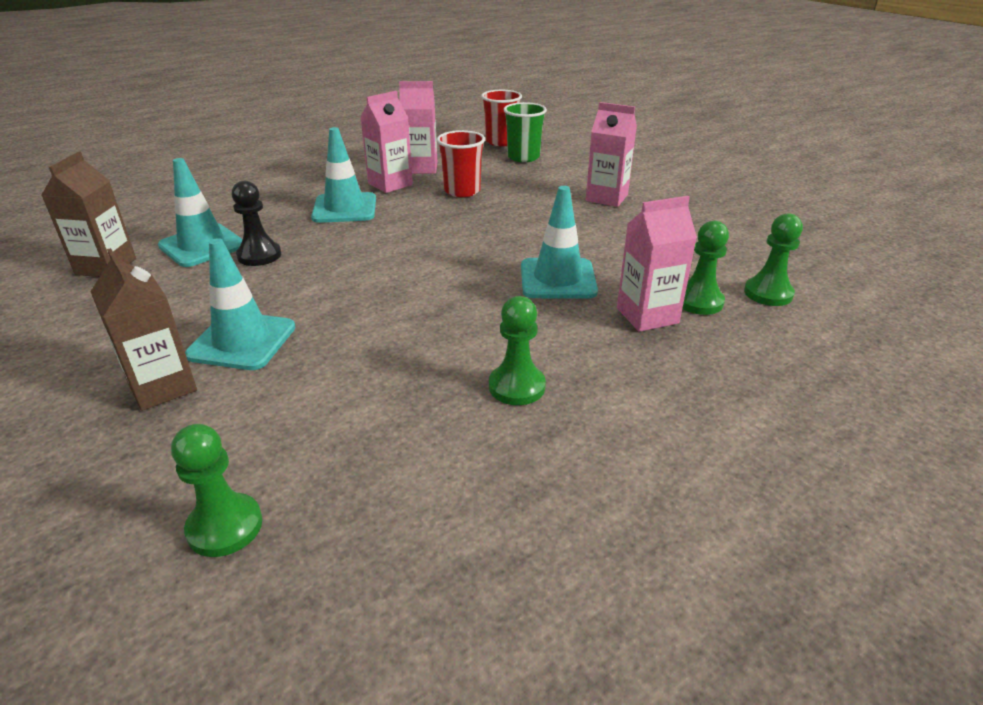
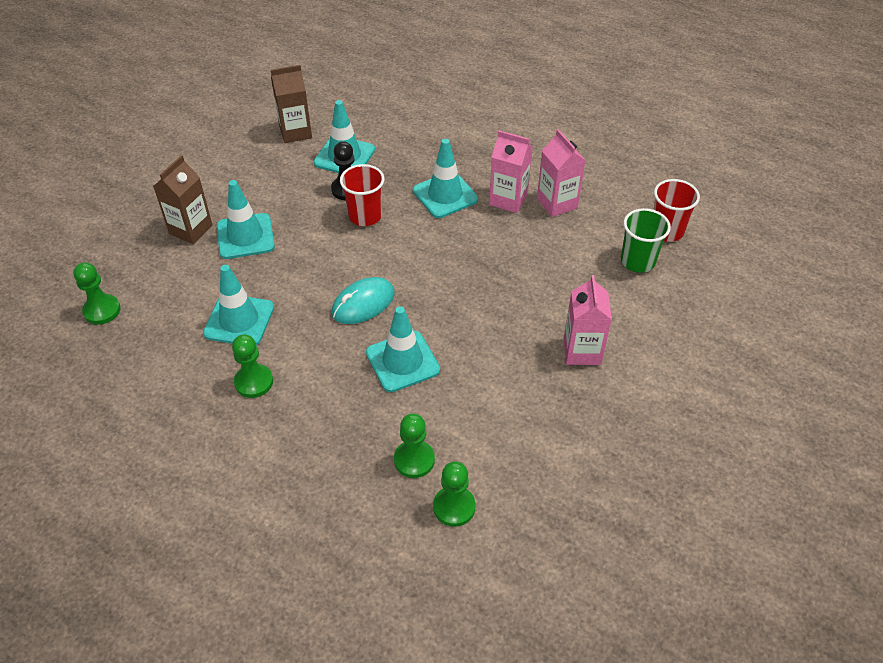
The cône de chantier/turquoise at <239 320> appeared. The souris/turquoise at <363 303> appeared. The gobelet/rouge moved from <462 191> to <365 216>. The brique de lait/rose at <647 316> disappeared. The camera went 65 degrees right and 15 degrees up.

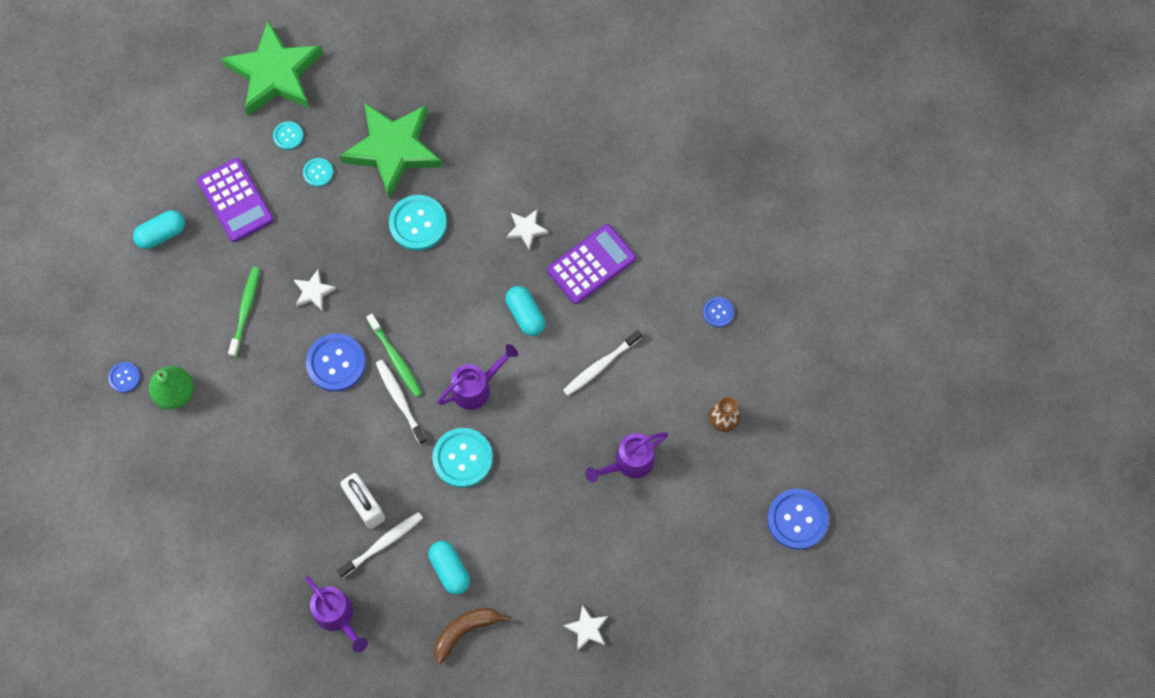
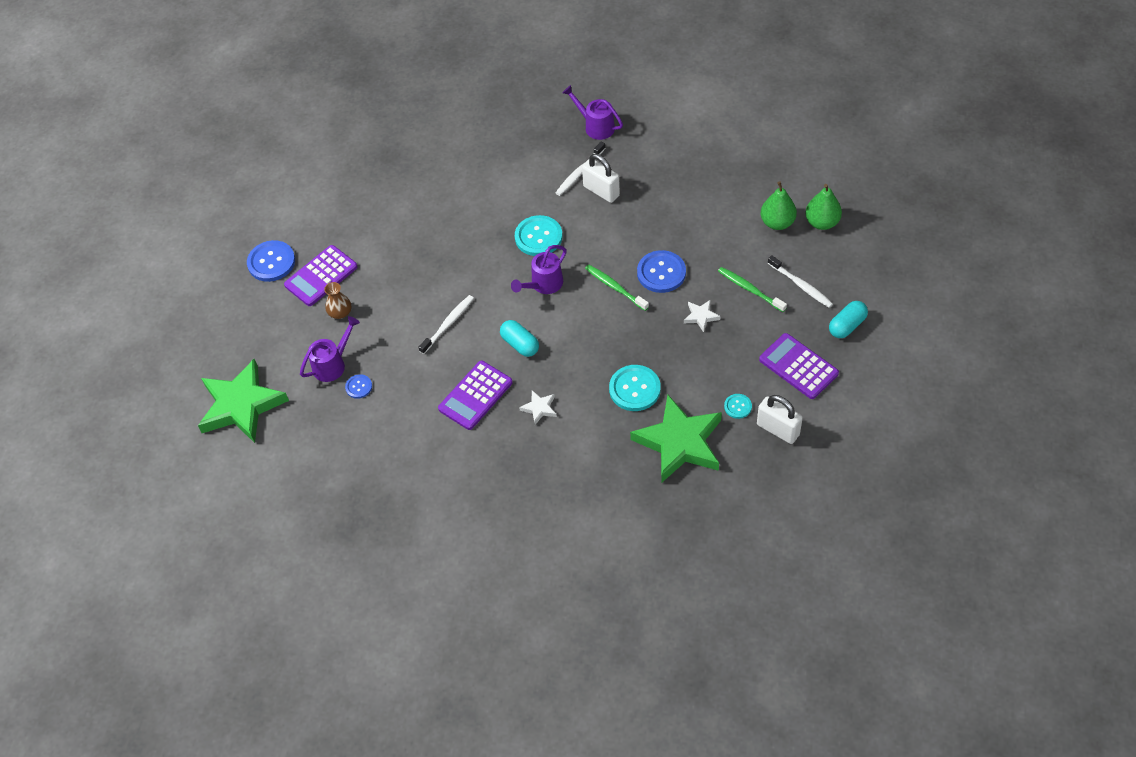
The étoile/vert moved from <275 74> to <241 405>. The calculatrice/violet at <321 276> appeared. The arrosoir/violet moved from <629 462> to <333 364>. The brosse à dents/vert at <245 310> turned 135 degrees clockwise. The bouton/turquoise at <288 136> was replaced by the cadenas/blanc at <778 429>. The brosse à dents/blanc moved from <400 401> to <801 285>. The bouton/bleu at <124 377> was replaced by the poire/vert at <822 222>. The gélule/turquoise at <450 570> disappeared. The banane/marron at <465 631> disappeared. The étoile/blanc at <587 629> disappeared. The camera went 170 degrees right and 15 degrees down.

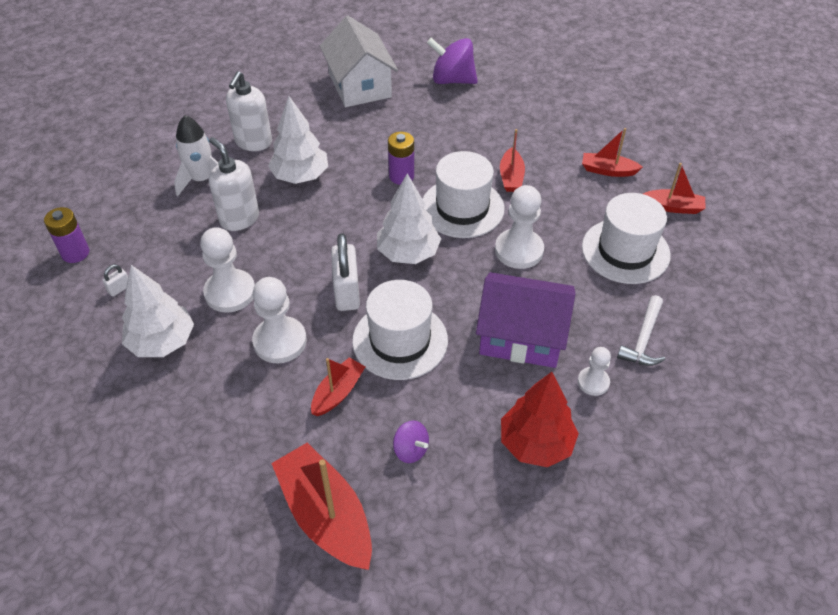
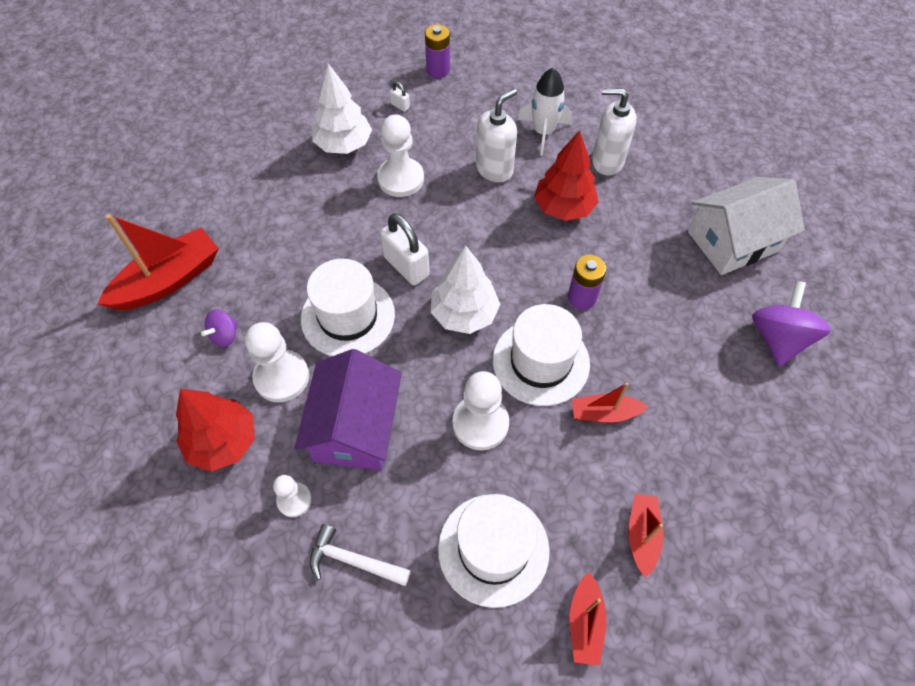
The pion/blanc moved from <280 341> to <281 377>. The cadenas/blanc at <347 292> turned 60 degrees clockwise. The arbre/blanc at <300 176> became the arbre/rouge at <563 207>. The bateau/rouge at <338 392> disappeared. The camera went 85 degrees right and 10 degrees up.

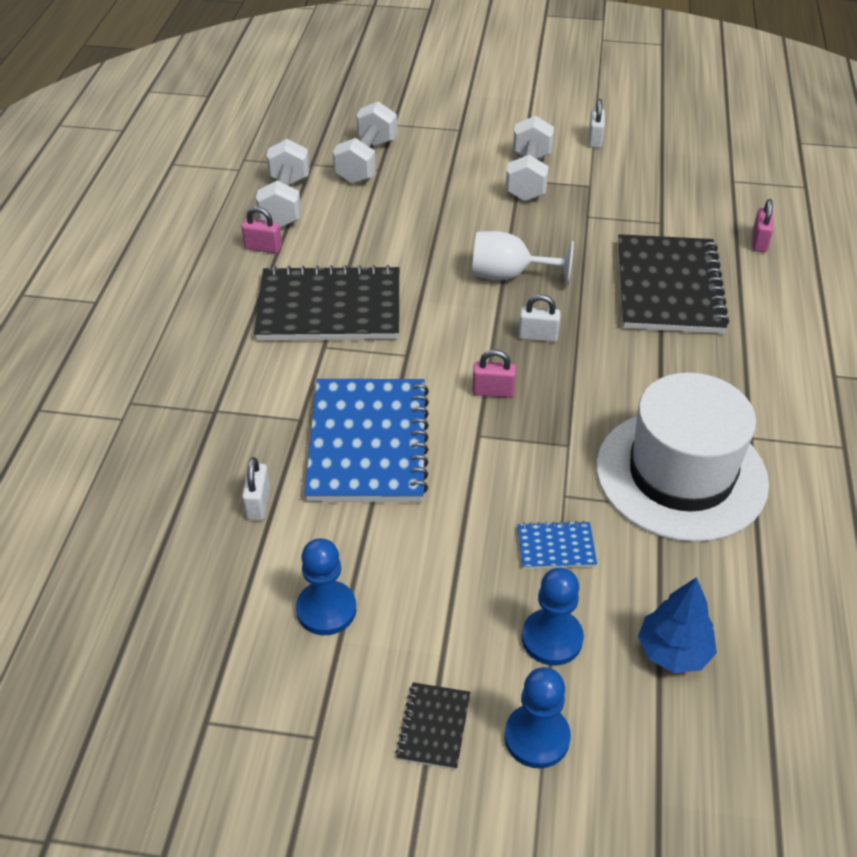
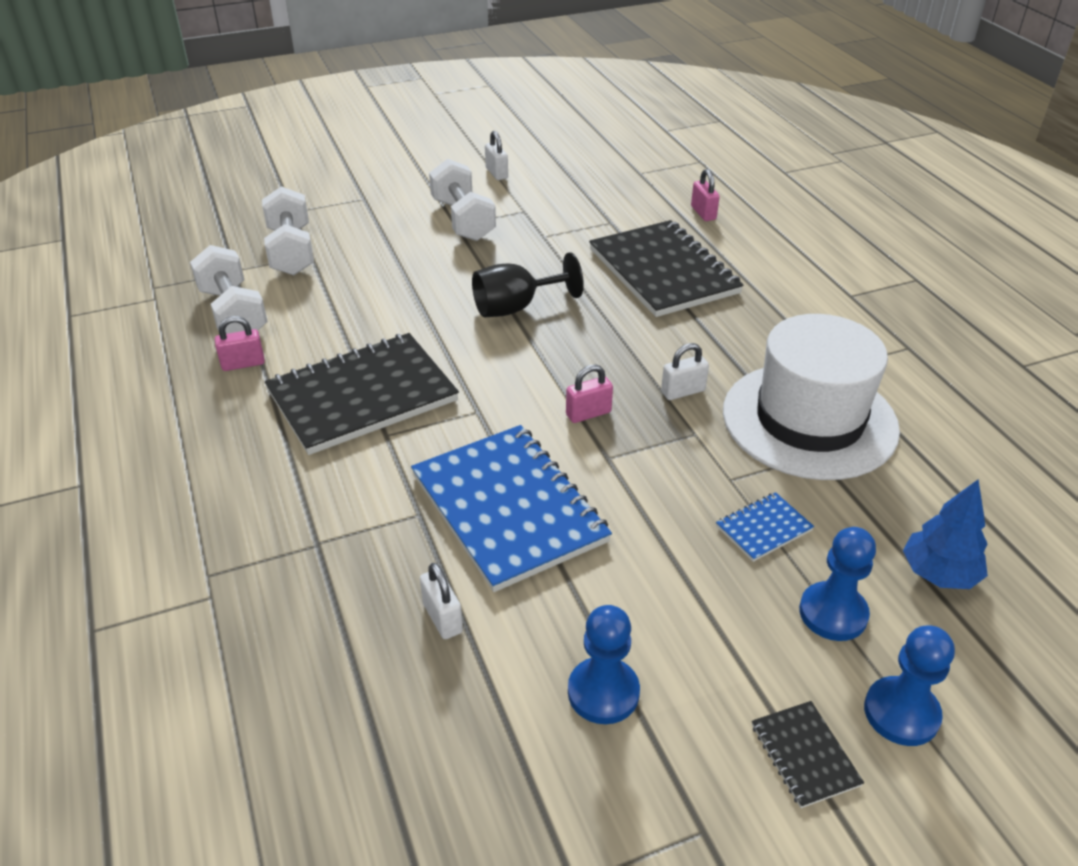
The verre à pied/blanc at <509 275> became the verre à pied/noir at <516 307>. The cadenas/blanc moved from <538 336> to <683 391>. The camera went 30 degrees left and 5 degrees down.

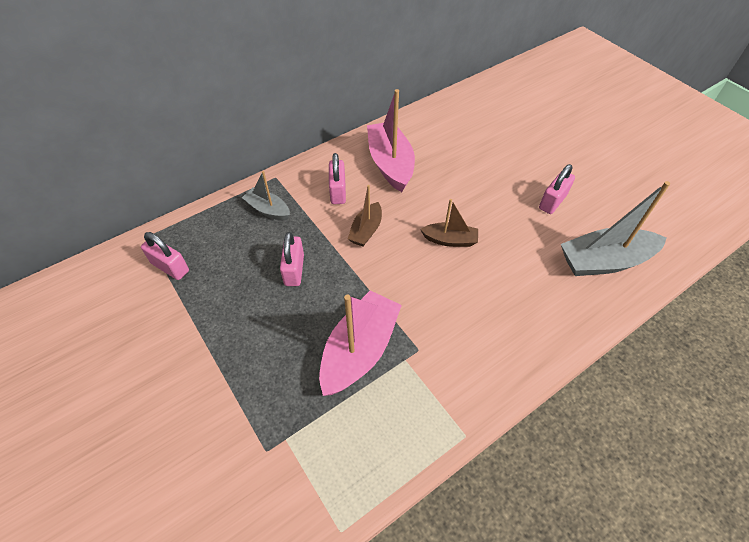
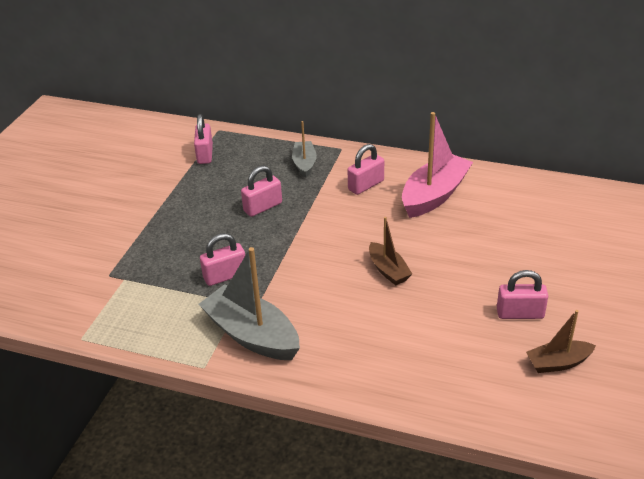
The bateau/gris moved from <604 261> to <252 335>. The bateau/rose at <359 350> was replaced by the cadenas/rose at <225 276>. The bateau/marron moved from <366 230> to <558 363>. The camera went 55 degrees right and 15 degrees down.

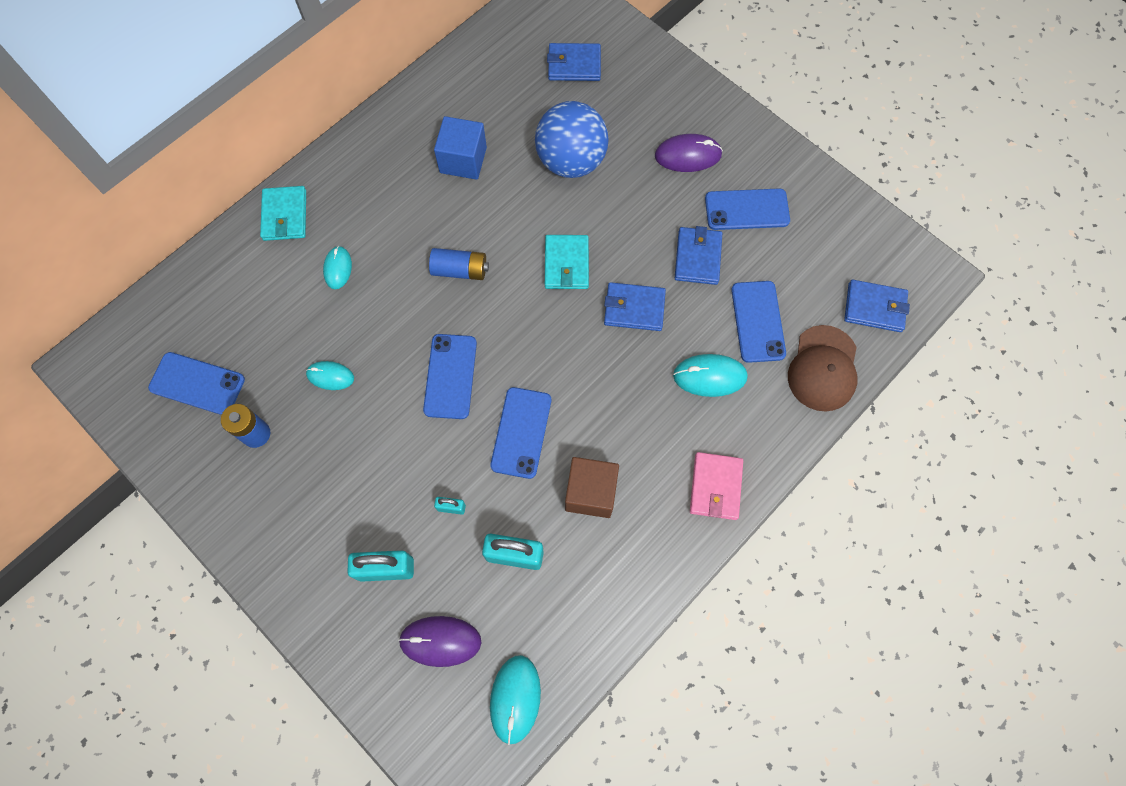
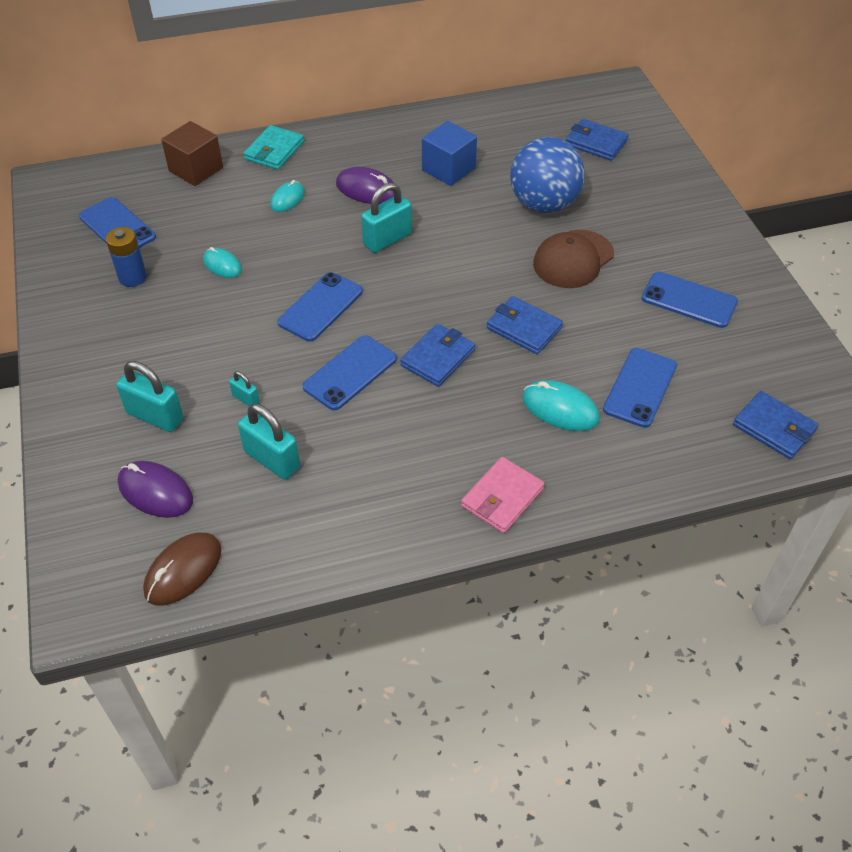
The souris/turquoise at <515 699> became the souris/marron at <183 570>. The cube/marron moved from <590 492> to <196 169>. The souris/violet moved from <688 155> to <367 190>. The pile/bleu at <460 270> was replaced by the cadenas/turquoise at <387 239>. The portefeuille/bleu moved from <697 257> to <438 358>. The casquette/marron moved from <823 368> to <573 259>. The portefeuille/turquoise at <566 264> disappeared. The camera went 30 degrees right and 20 degrees down.

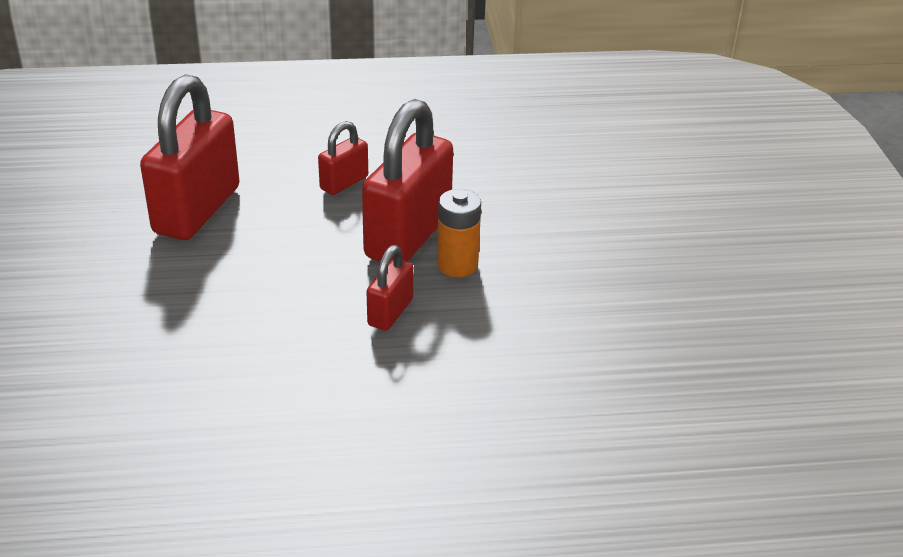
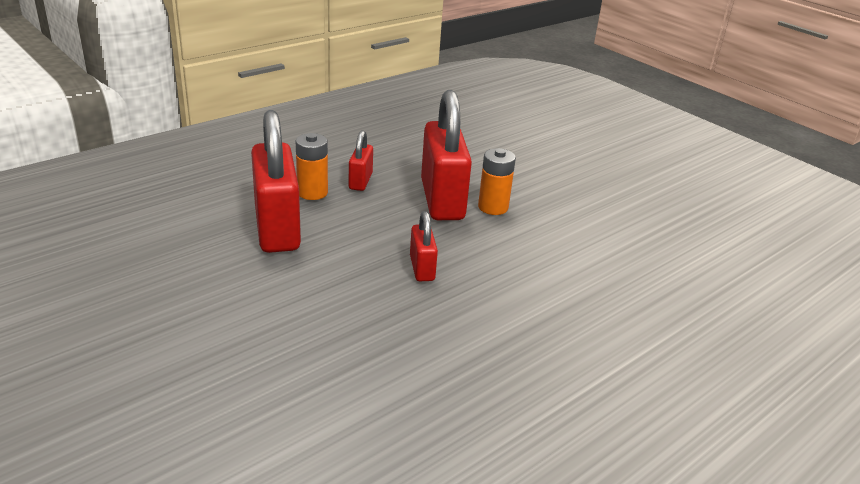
The pile/orange at <312 192> appeared. The cadenas/rouge moved from <390 312> to <422 268>. The camera went 35 degrees left and 5 degrees down.

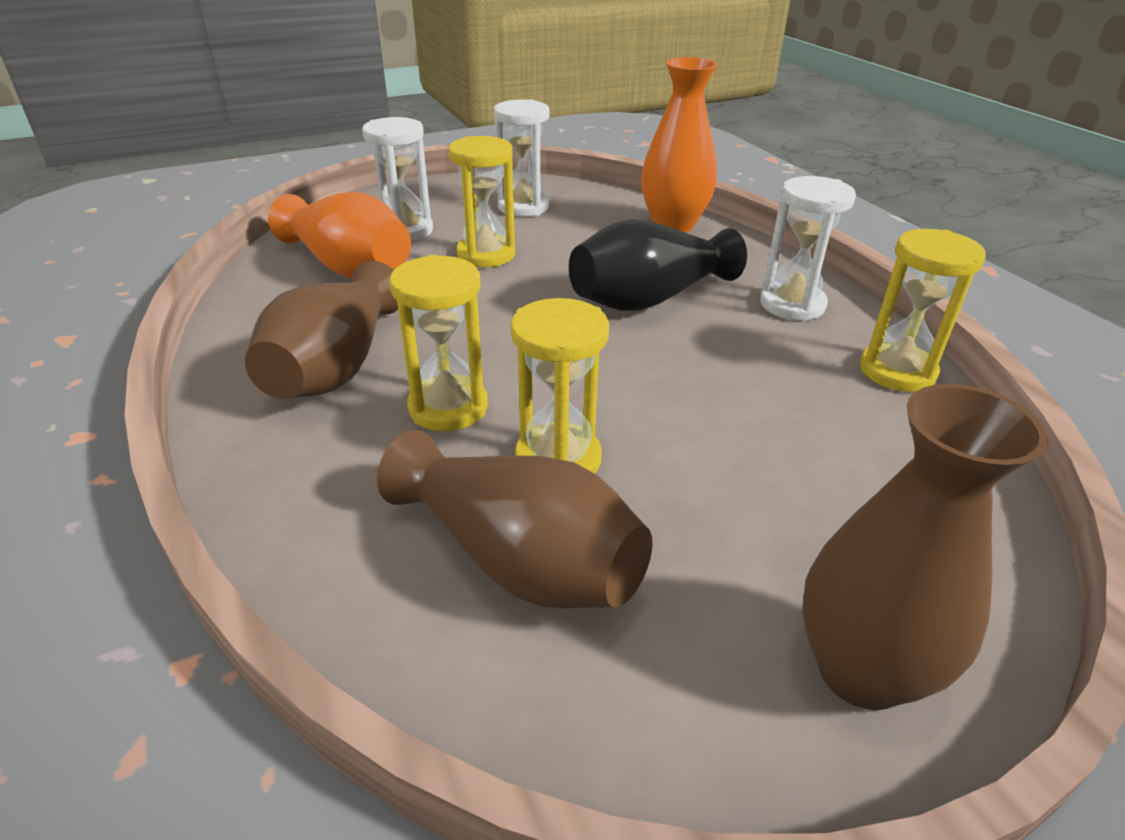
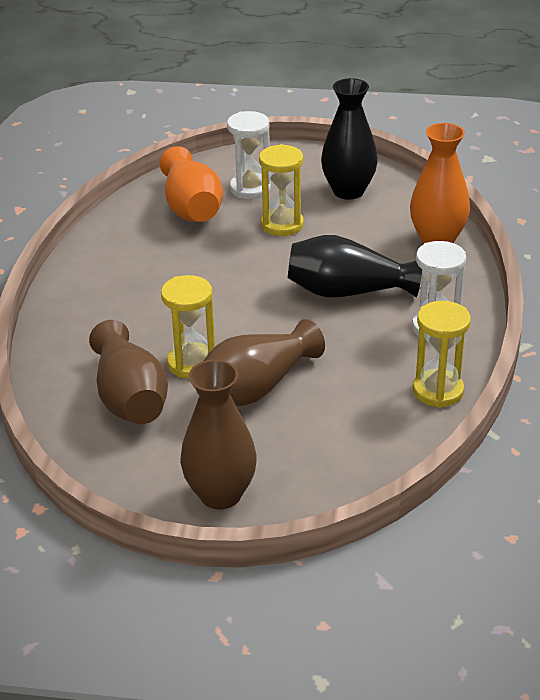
The vase/marron moved from <335 367> to <256 388>. The sablier/blanc at <523 207> was replaced by the vase/noir at <348 191>. The sablier/jaune at <448 407> disappeared. The camera went 35 degrees right and 0 degrees up.

